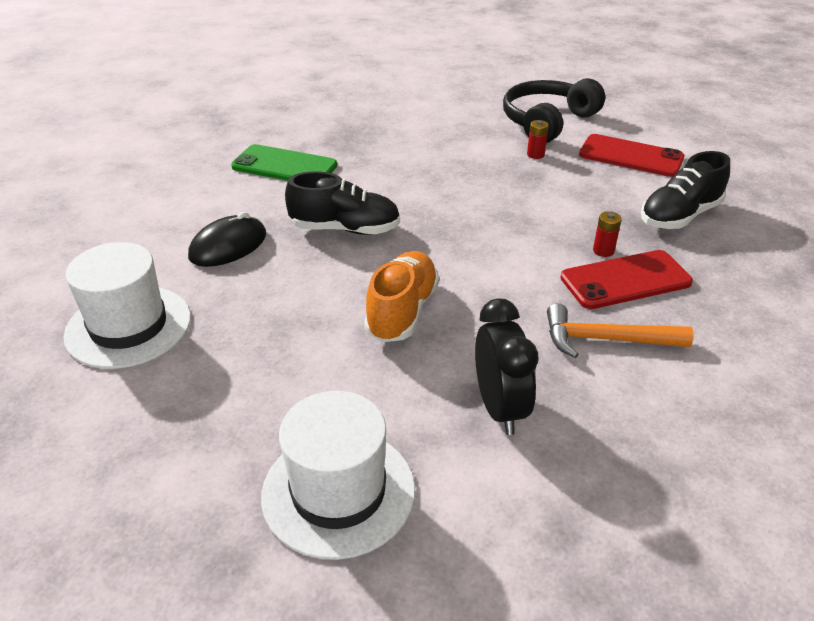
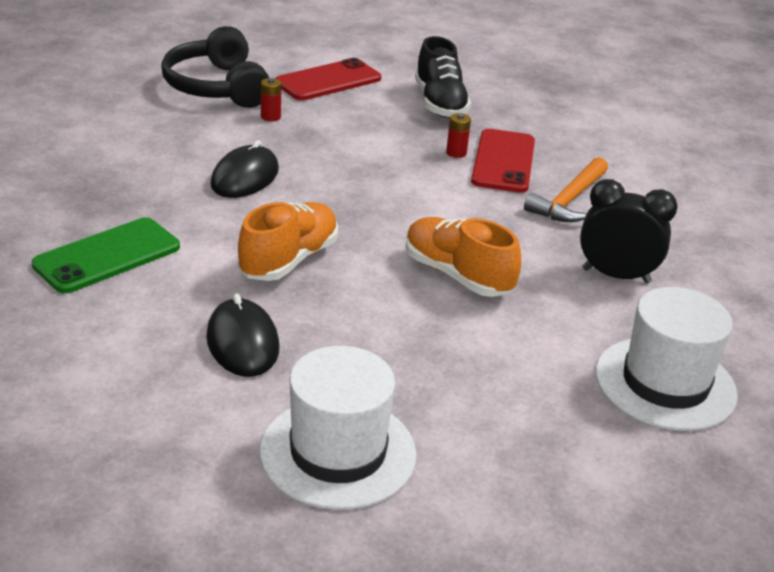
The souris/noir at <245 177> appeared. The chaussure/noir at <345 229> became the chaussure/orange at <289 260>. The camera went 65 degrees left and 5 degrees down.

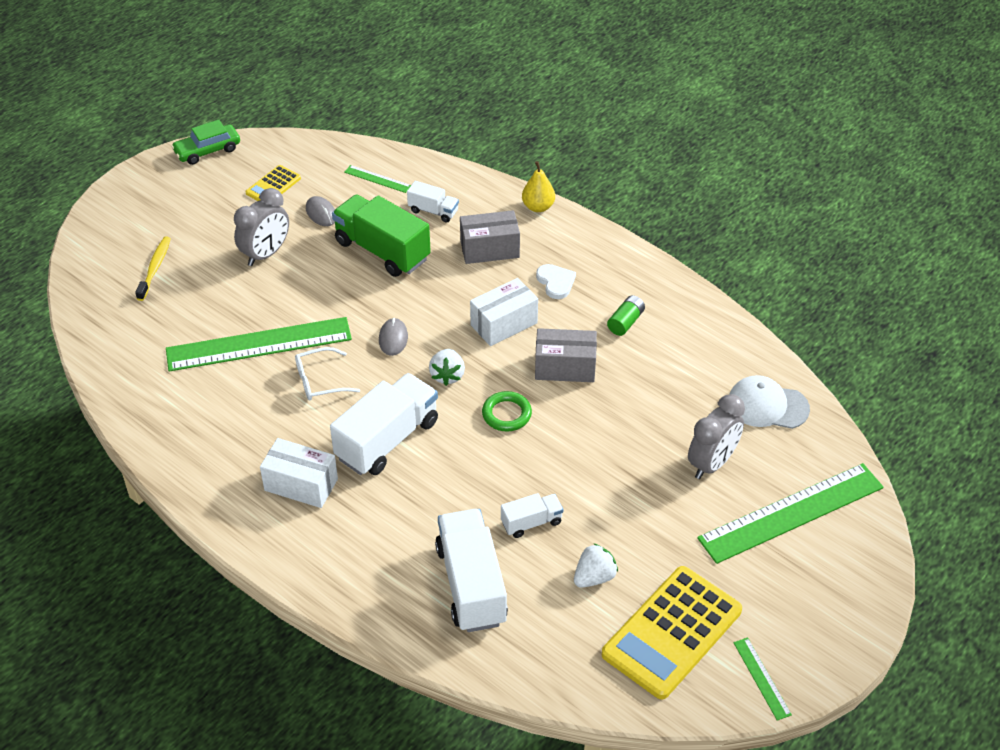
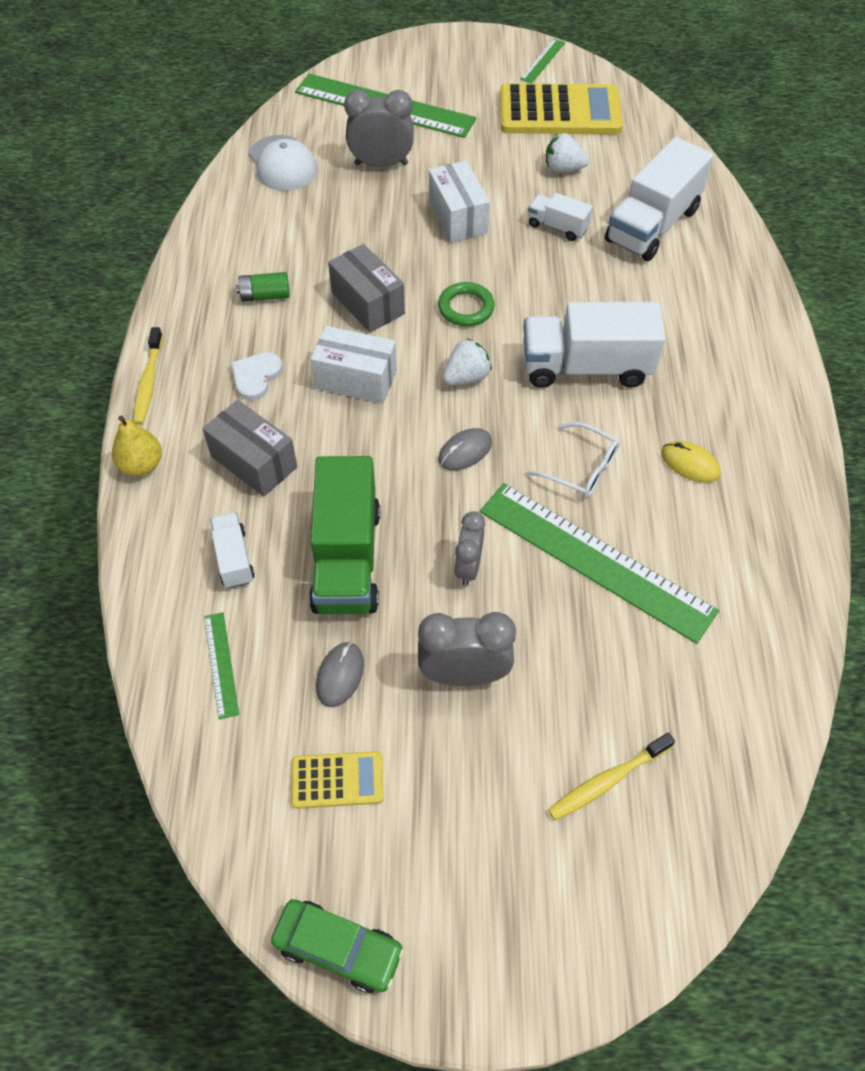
The brosse à dents/jaune at <148 382> appeared. The boîte/blanc moved from <301 484> to <458 217>. The réveil/gris at <468 567> appeared. The souris/jaune at <690 463> appeared. The camera went 130 degrees left and 10 degrees up.

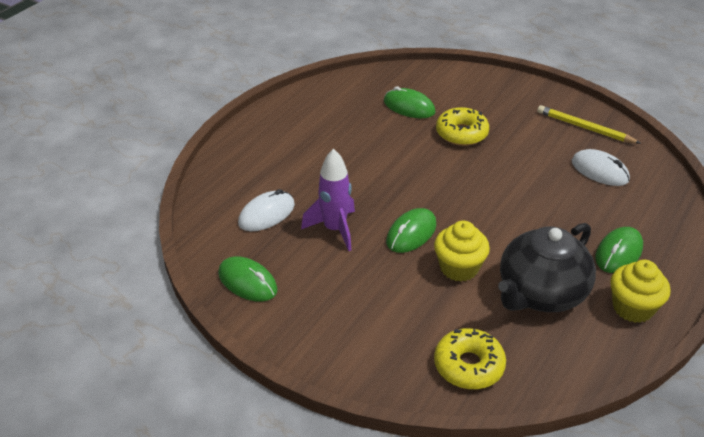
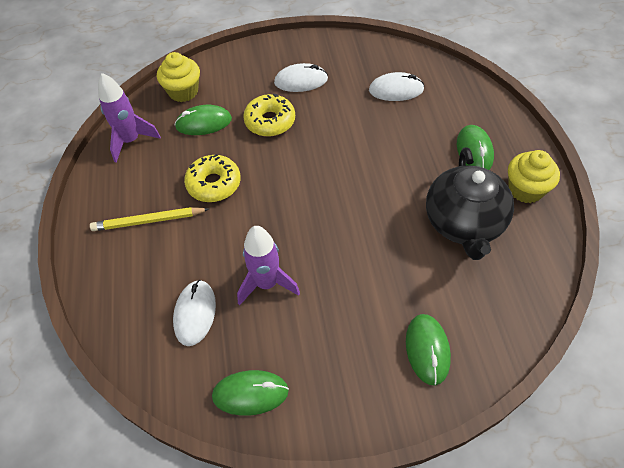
The crayon/jaune moved from <584 127> to <148 221>. The fusée/violet at <131 141> appeared. The muffin/jaune moved from <459 268> to <183 91>. The beignet/jaune moved from <468 366> to <214 184>. The souris/blanc at <301 81> appeared. The souris/vert moved from <411 233> to <427 350>. The camera went 40 degrees left and 15 degrees up.

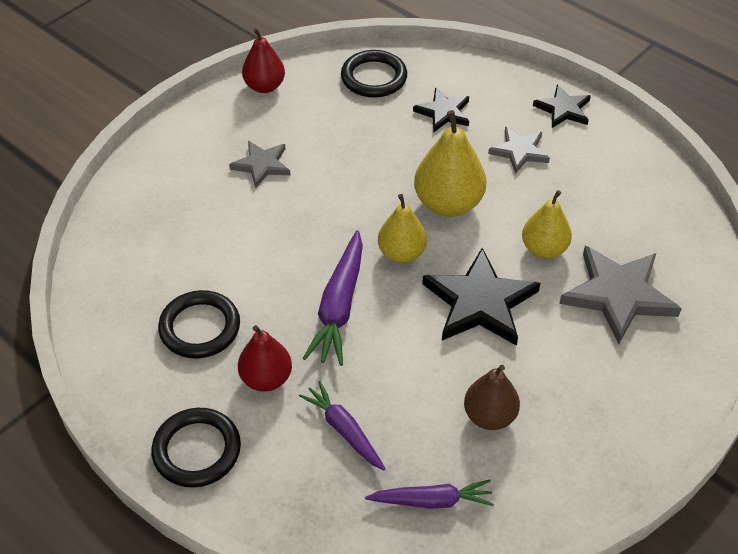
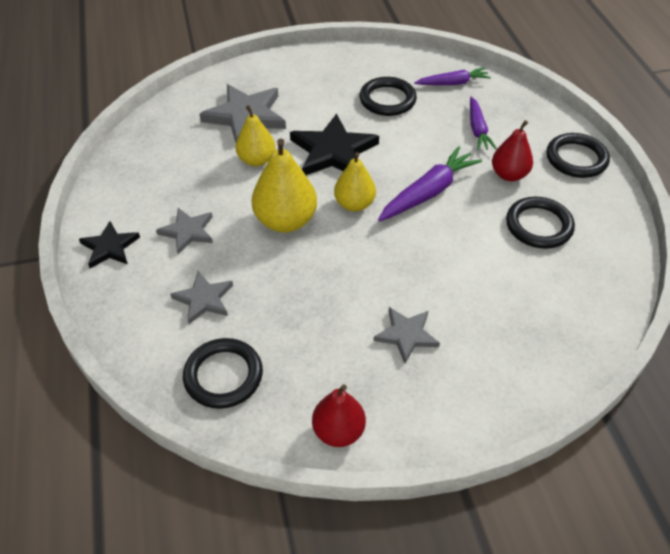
The étoile/noir at <443 112> became the étoile/gris at <204 299>. The poire/marron at <489 416> was replaced by the anneau/noir at <387 100>. The carotte/violet at <432 501> turned 135 degrees clockwise. The camera went 145 degrees left and 0 degrees up.

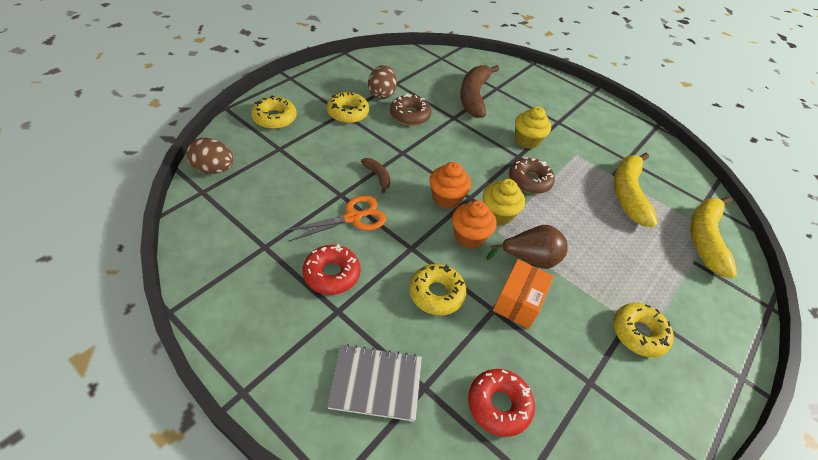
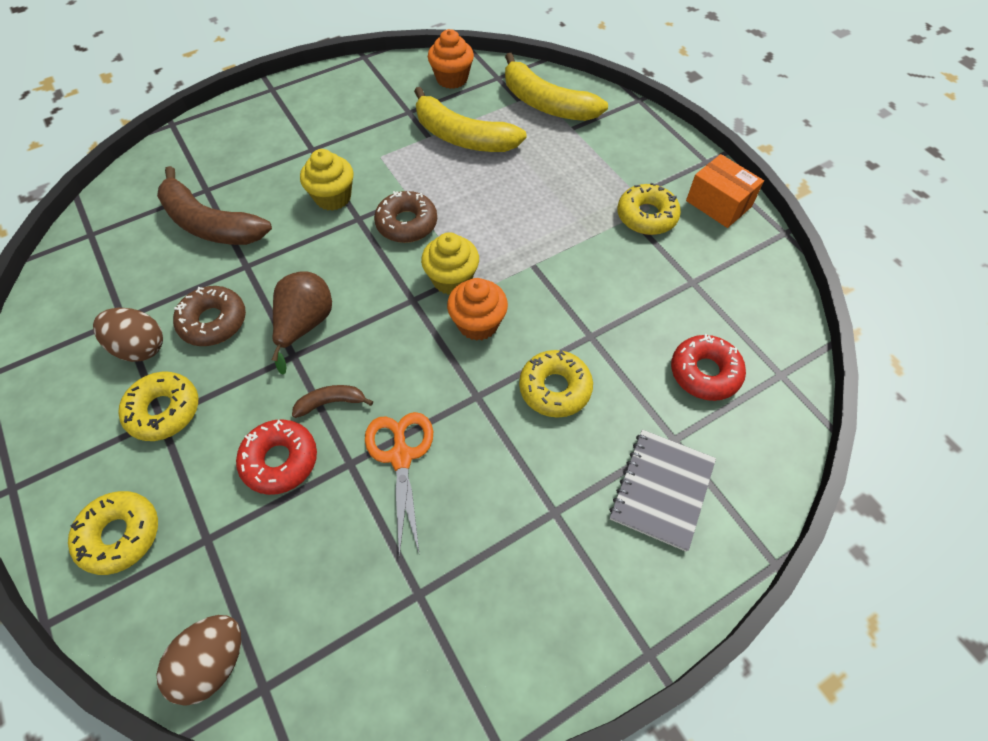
The beignet/rouge moved from <331 274> to <280 460>. The poire/marron moved from <529 259> to <305 325>. The muffin/orange moved from <446 198> to <452 79>. The boîte/orange moved from <518 302> to <718 204>. The camera went 65 degrees left and 10 degrees up.

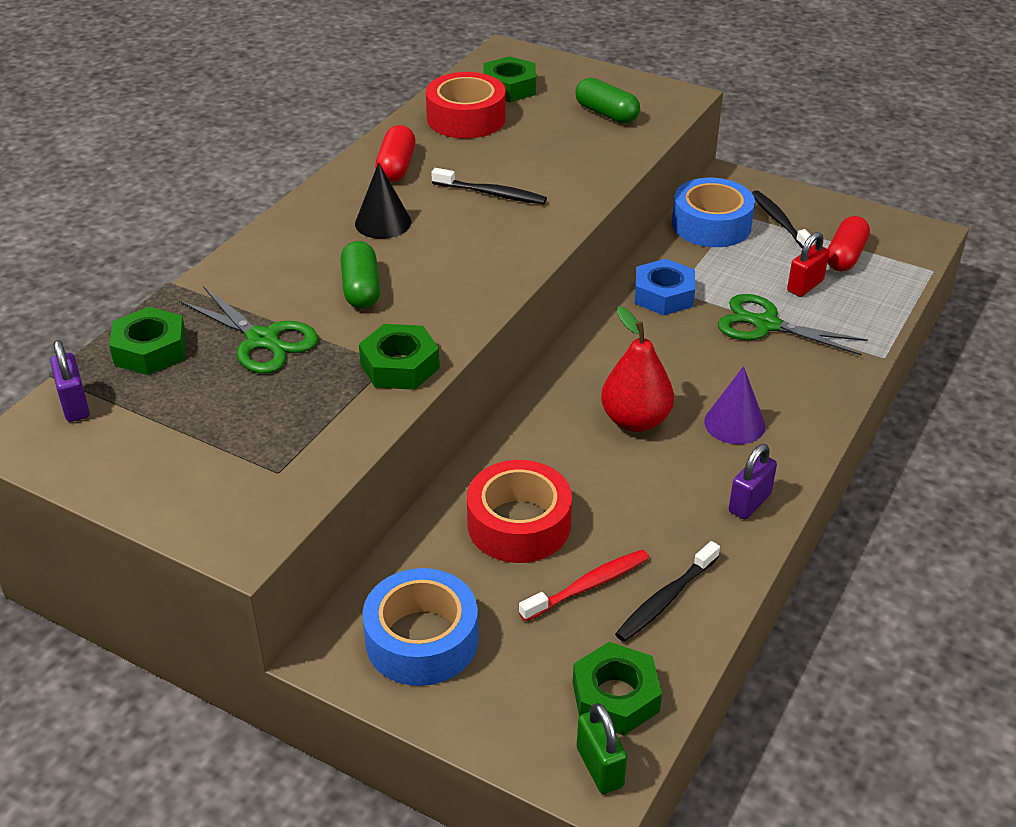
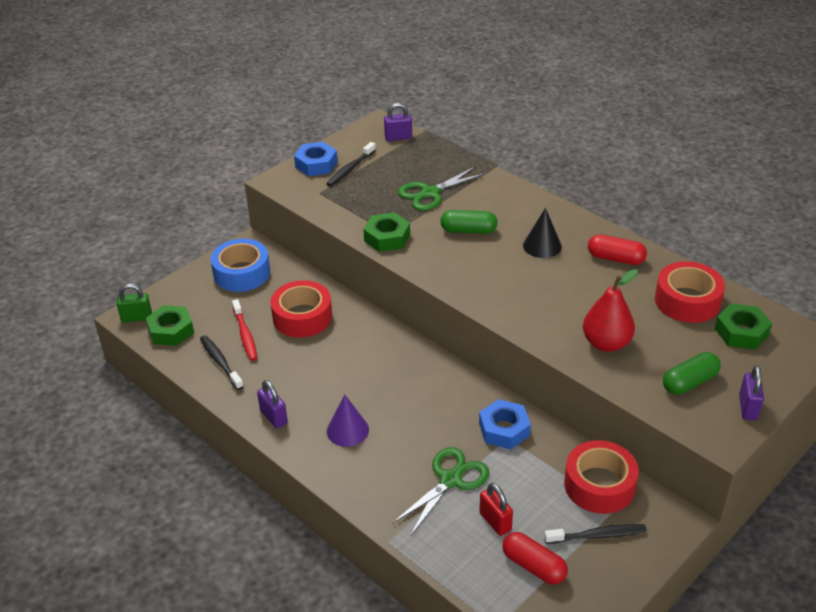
The écrou/bleu at <316 164> appeared. The brosse à dents/noir moved from <491 194> to <350 169>. The ruban adhésif/bleu at <711 225> became the ruban adhésif/rouge at <599 485>. The poire/rouge moved from <635 420> to <606 343>. The cadenas/violet at <748 407> appeared. The écrou/vert at <150 350> disappeared. The camera went 105 degrees right and 0 degrees up.

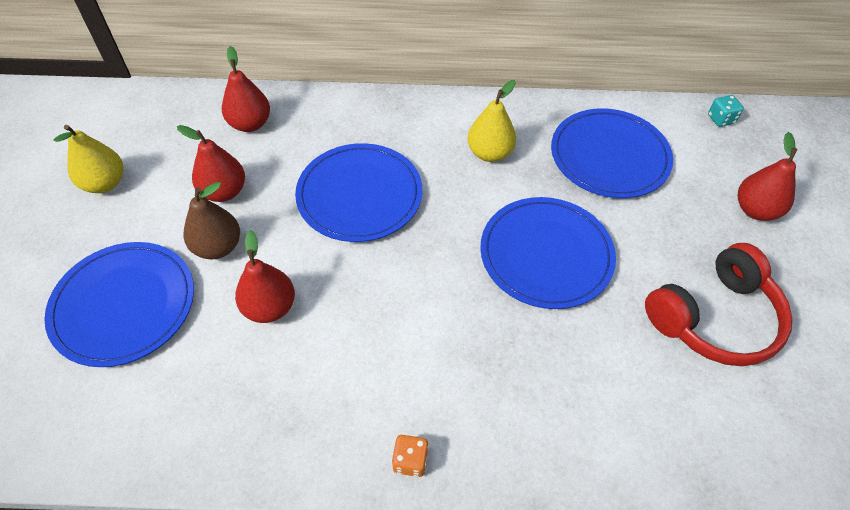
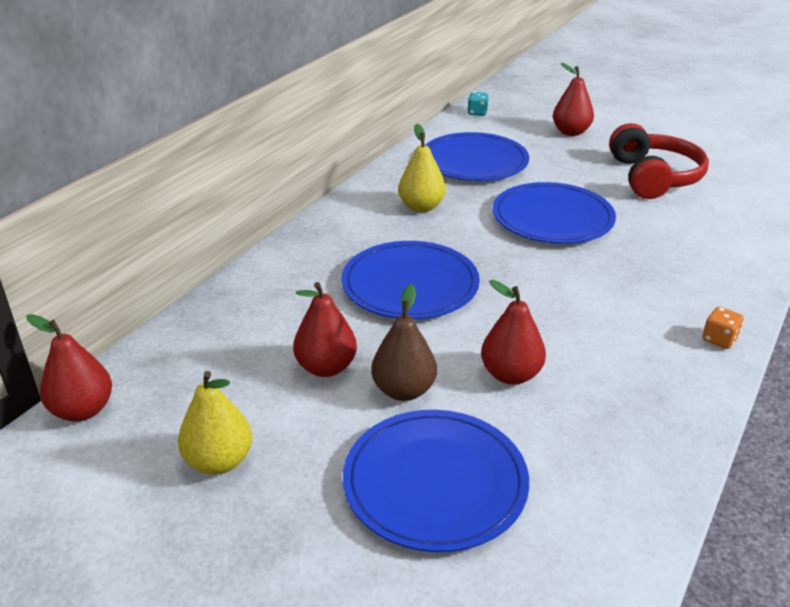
The poire/rouge moved from <250 124> to <83 410>. The camera went 60 degrees left and 20 degrees down.

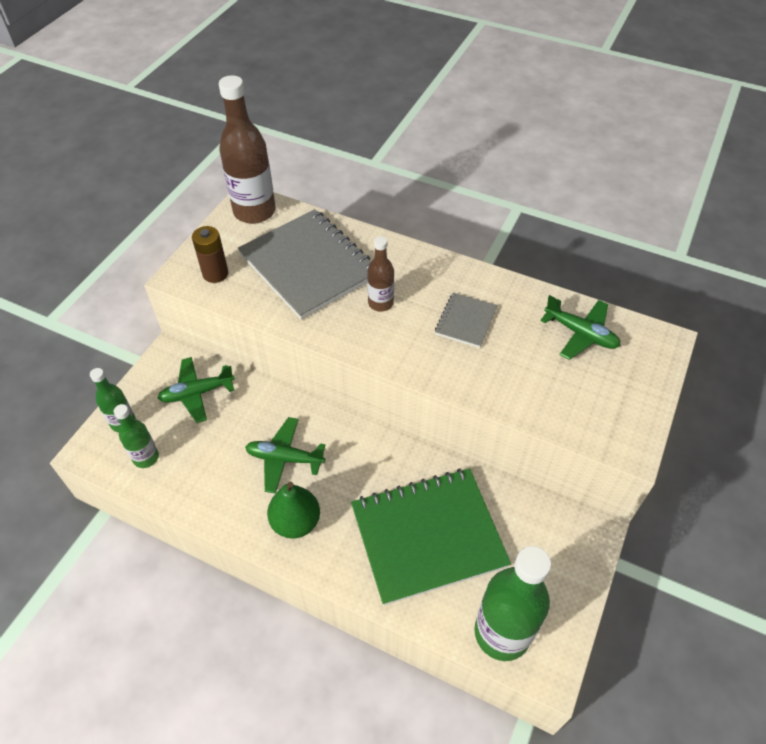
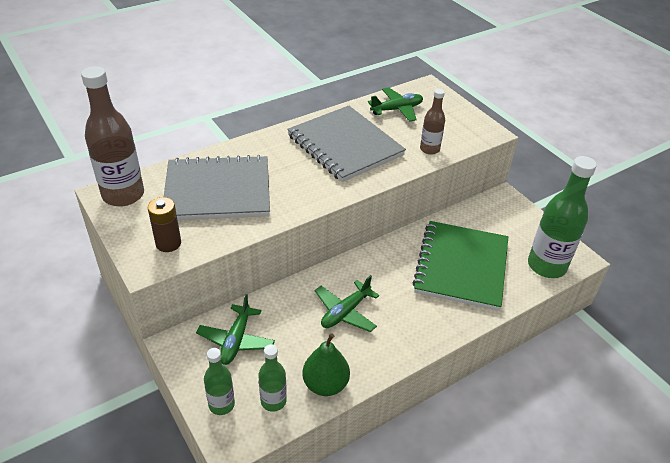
The carnet/gris at <466 321> changed to 2.13 times the size. The poire/vert moved from <295 522> to <325 384>. The bouteille/marron moved from <380 303> to <429 149>. The camera went 60 degrees left and 10 degrees down.

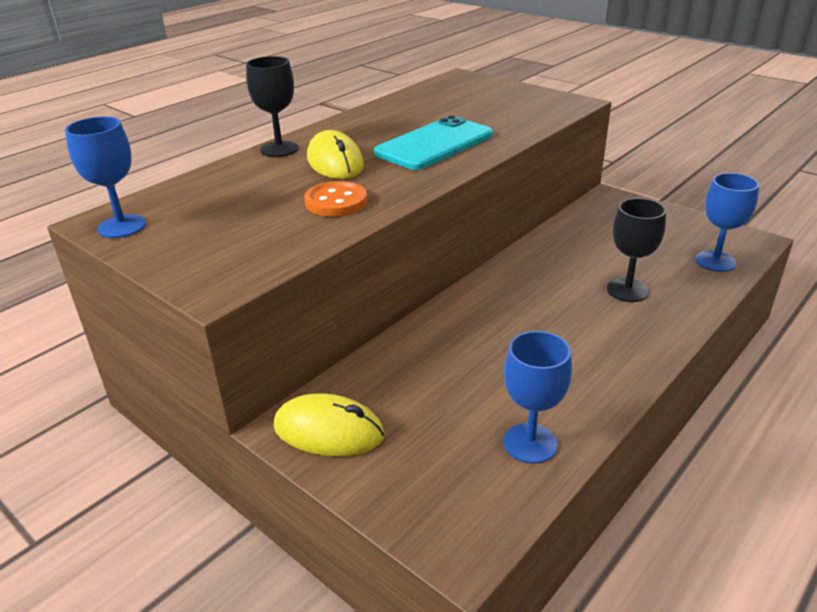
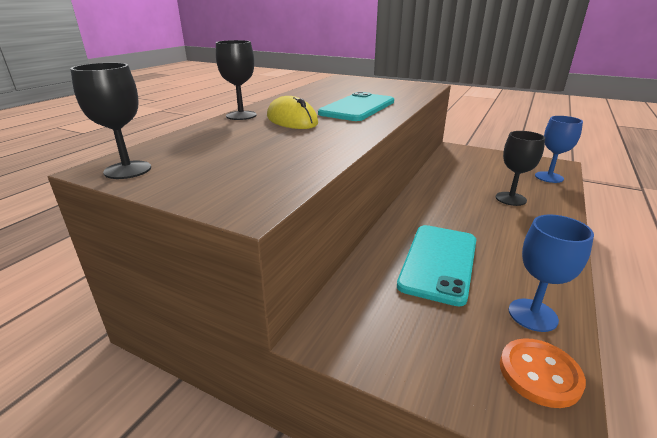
The verre à pied/bleu at <122 226> became the verre à pied/noir at <128 170>. The téléphone/turquoise at <439 262> appeared. The bouton/orange moved from <336 201> to <539 374>. The souris/jaune at <328 431> disappeared. The camera went 15 degrees left and 5 degrees down.

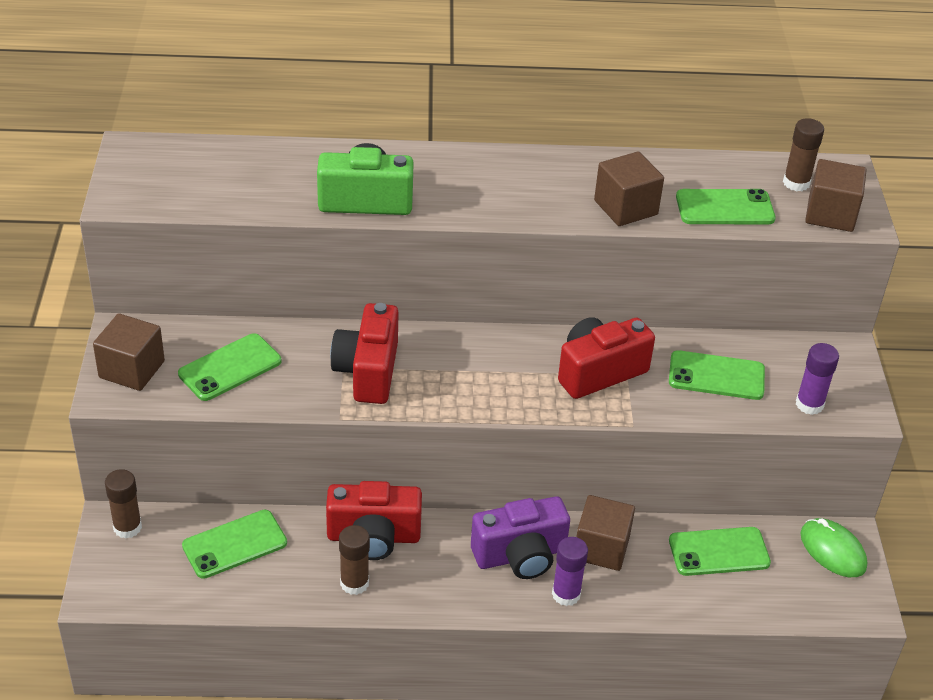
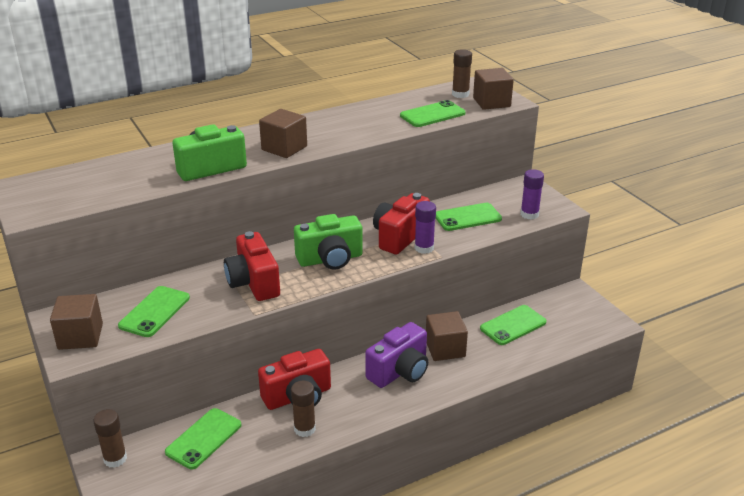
The cube/marron moved from <625 207> to <284 148>. The appareil photo/vert at <330 259> appeared. The bâton de colle/violet moved from <566 594> to <424 248>. The souris/vert at <832 550> disappeared. The camera went 25 degrees left and 10 degrees down.

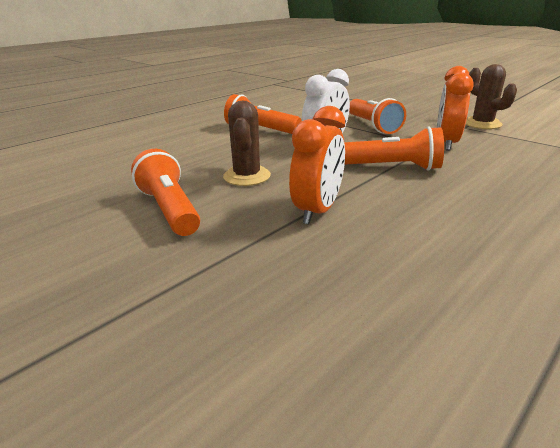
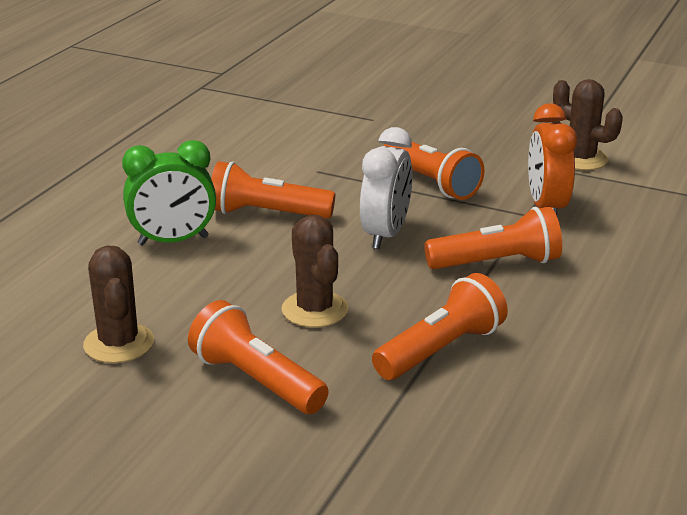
The cactus/marron at <119 343> appeared. The réveil/vert at <173 241> appeared. The réveil/orange at <317 211> was replaced by the lampe de poche/orange at <441 350>. The camera went 20 degrees left and 0 degrees up.

